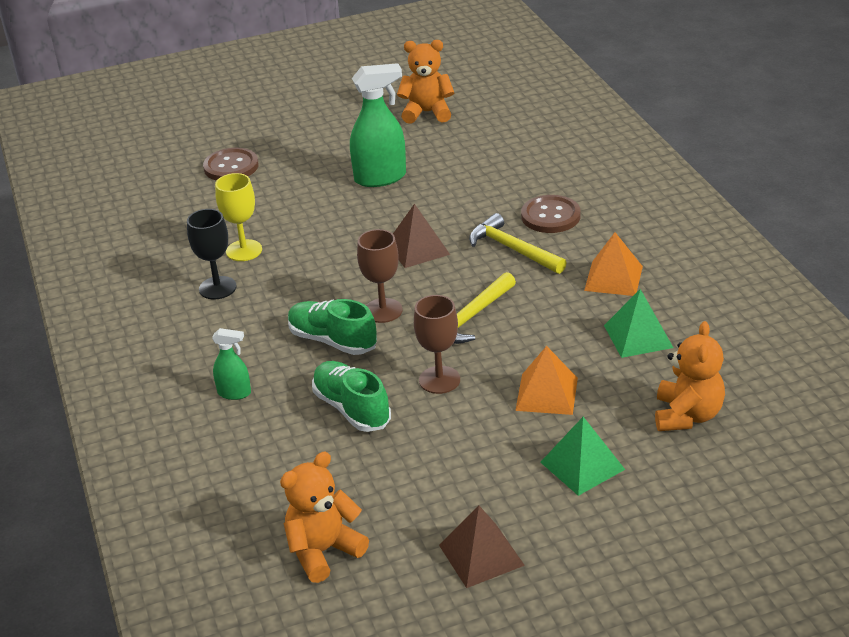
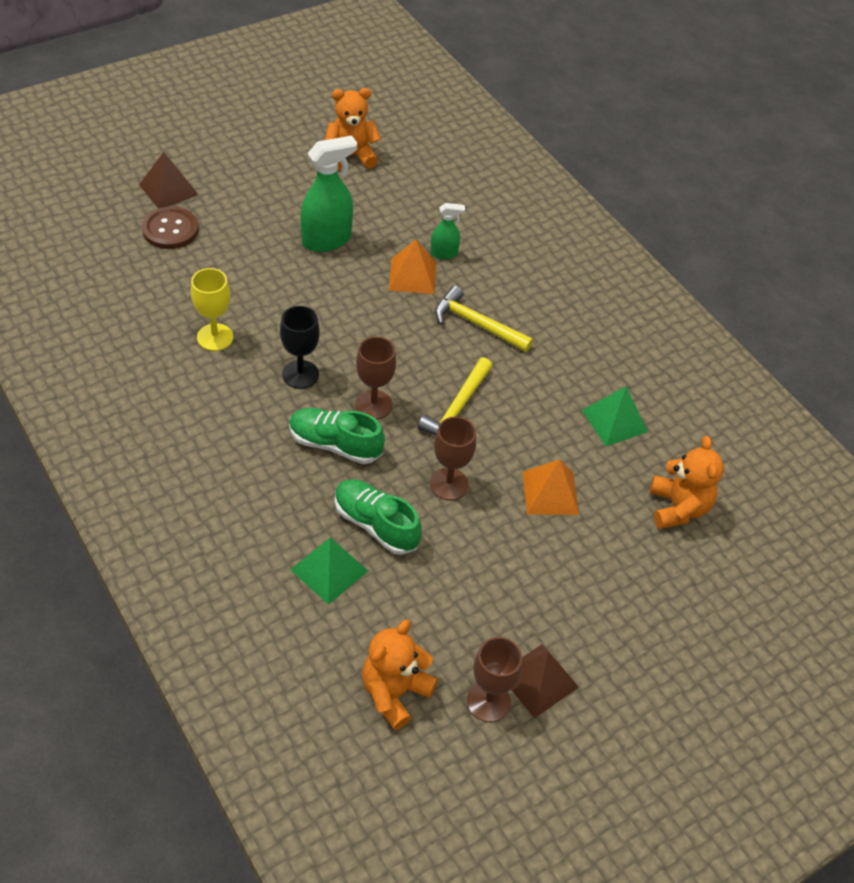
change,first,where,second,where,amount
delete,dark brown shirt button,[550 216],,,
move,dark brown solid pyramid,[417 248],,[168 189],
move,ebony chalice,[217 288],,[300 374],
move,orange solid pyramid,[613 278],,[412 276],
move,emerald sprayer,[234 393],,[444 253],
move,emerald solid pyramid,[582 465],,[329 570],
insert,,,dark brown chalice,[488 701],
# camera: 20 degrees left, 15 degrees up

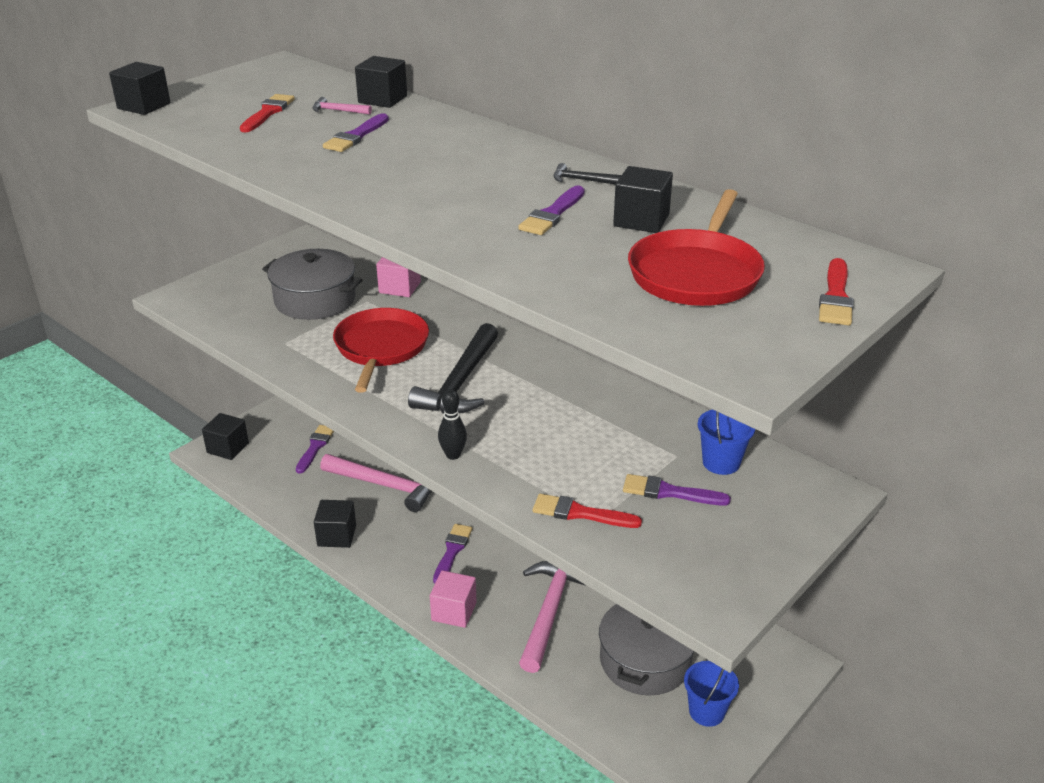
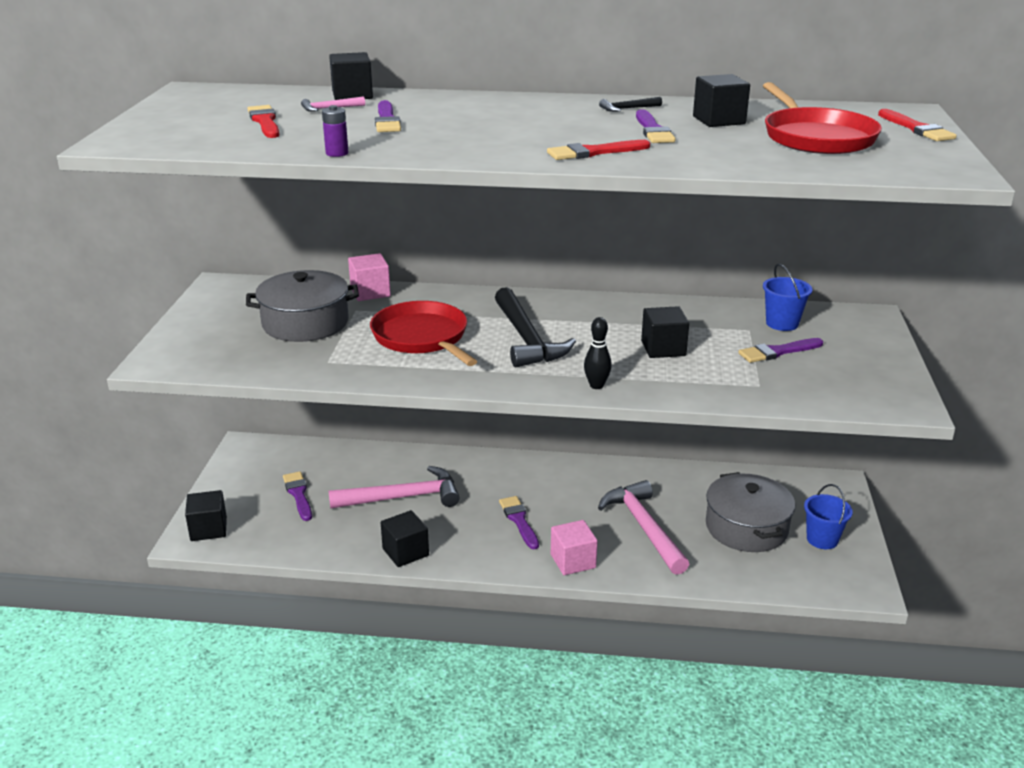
change,first,where,second,where,amount
move,ebony solid cube,[144 106],,[663 348],
move,red paintbrush,[580 513],,[594 152],
insert,,,royal purple AA battery,[337 153],
# camera: 35 degrees left, 5 degrees down

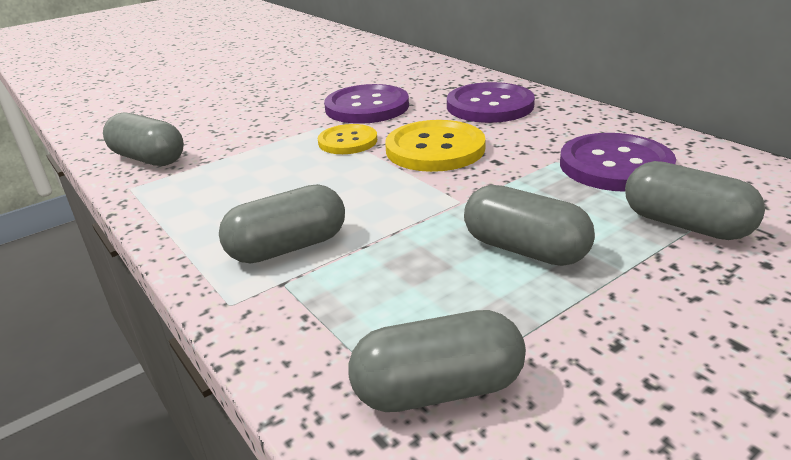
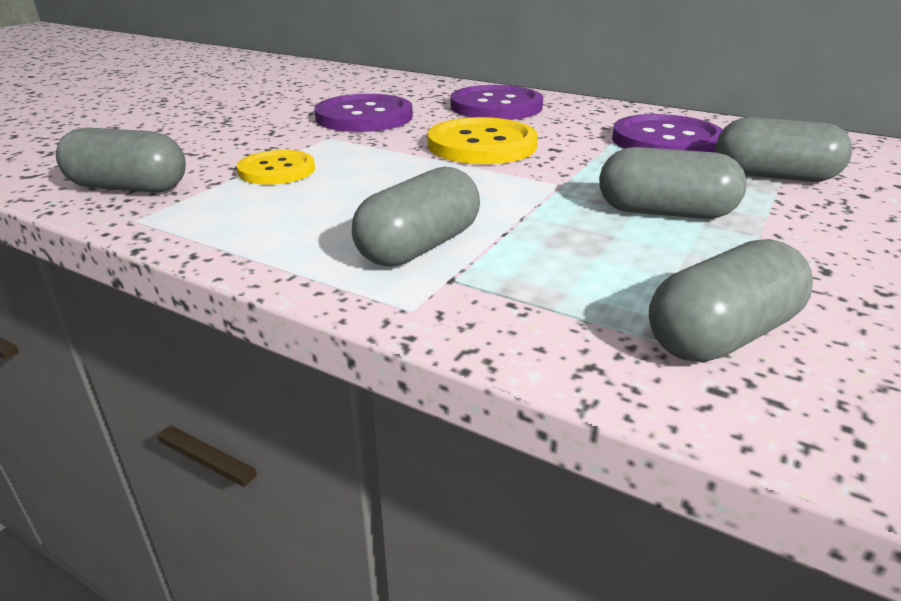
change,first,where,second,where,amount
move,bright yellow shirt button,[348 141],,[277 170],
# camera: 25 degrees left, 0 degrees up

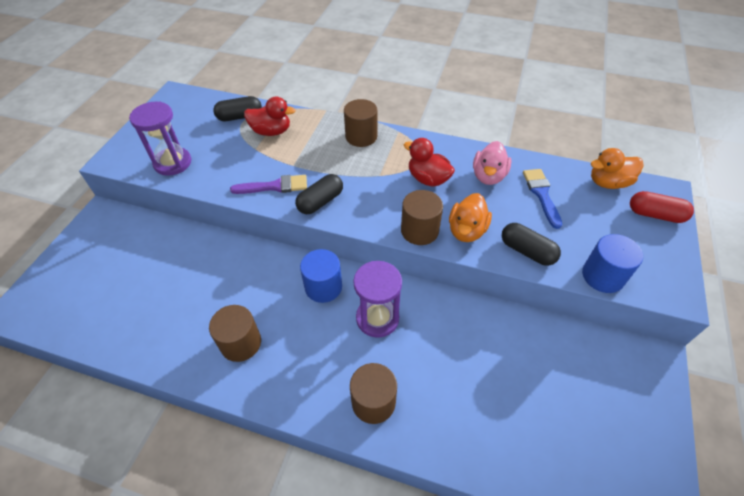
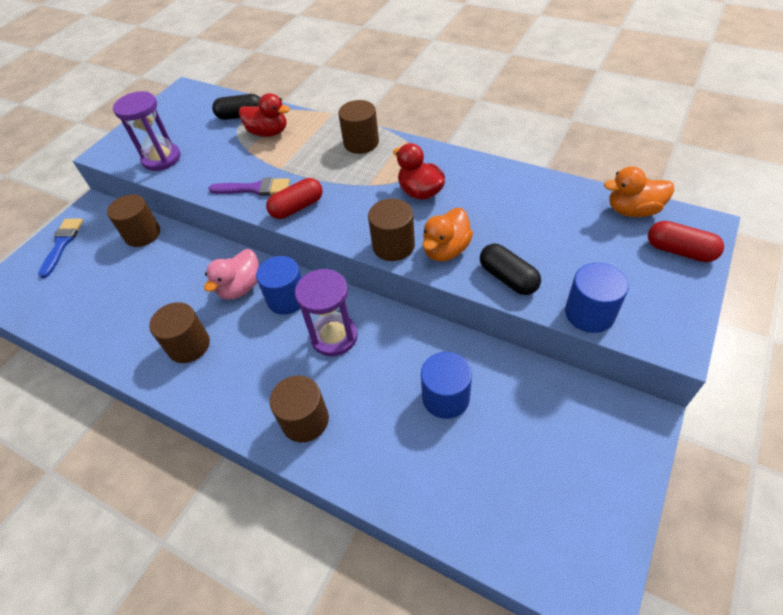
change,first,where,second,where,amount
move,rosy toy duck,[488 176],,[240 287],
move,royal blue paintbrush,[541 194],,[62 244],
recolor,ebony pill shape,[320 202],red pill shape,[297 207],
insert,,,dark brown solid cylinder,[142 234],
insert,,,royal blue solid cylinder,[445 397],
# camera: 15 degrees right, 0 degrees up

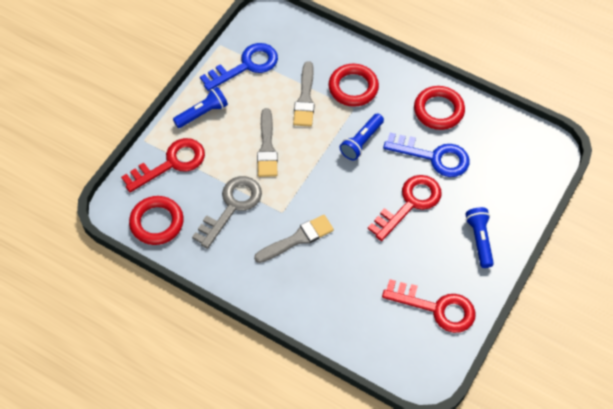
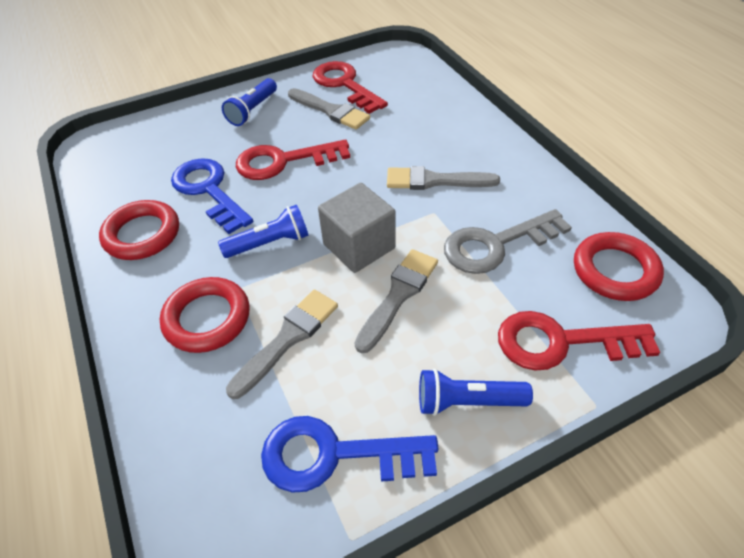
change,first,where,second,where,amount
insert,,,gray paintbrush,[330 111],
insert,,,gray solid cube,[359 246],
# camera: 145 degrees left, 10 degrees down

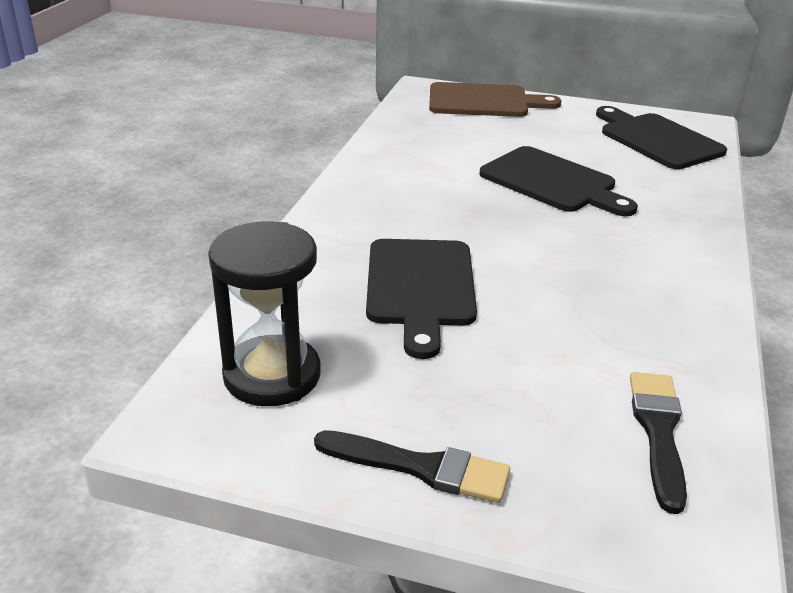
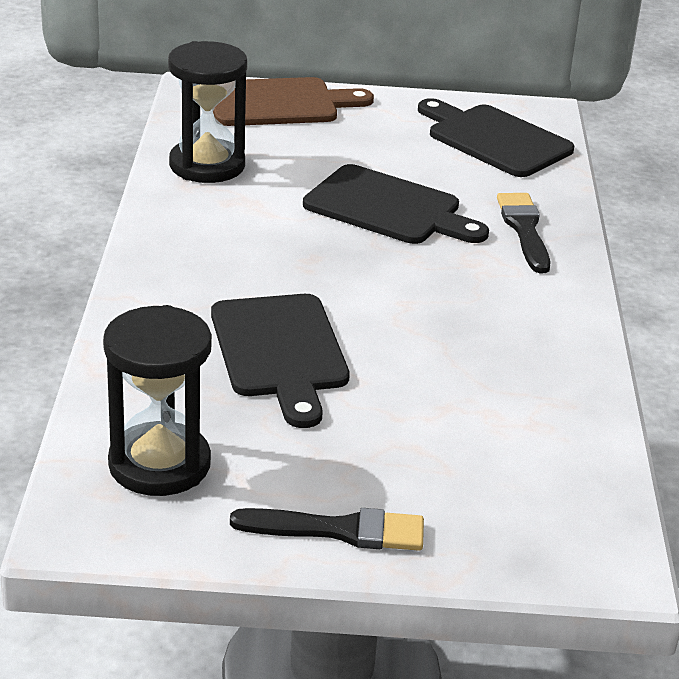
change,first,where,second,where,amount
move,ebony paintbrush,[658 432],,[524 229],
insert,,,ebony hourglass,[207 165],
# camera: 15 degrees left, 0 degrees up

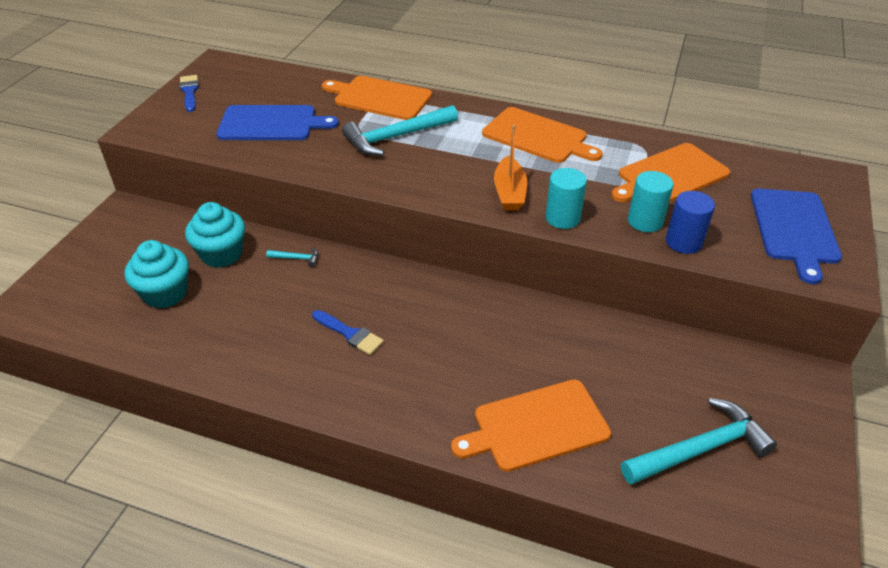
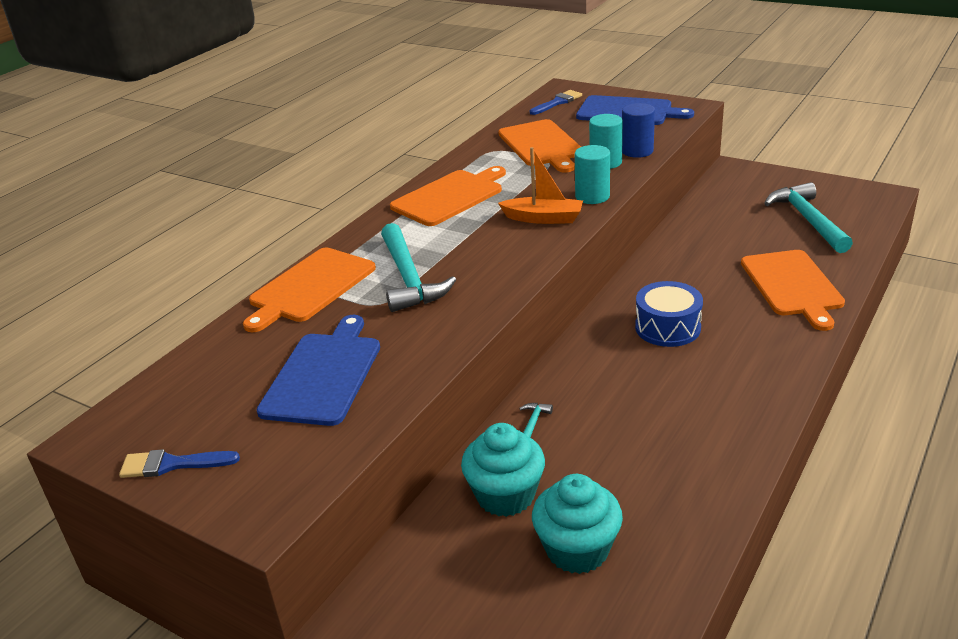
change,first,where,second,where,amount
move,royal blue paintbrush,[350 334],,[557 102],
insert,,,royal blue drum,[667 327],
# camera: 75 degrees left, 10 degrees down

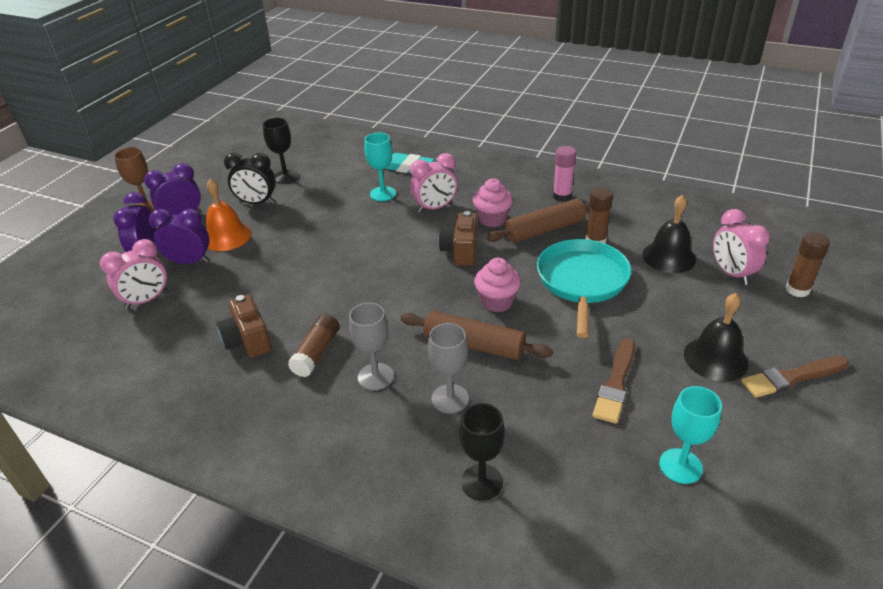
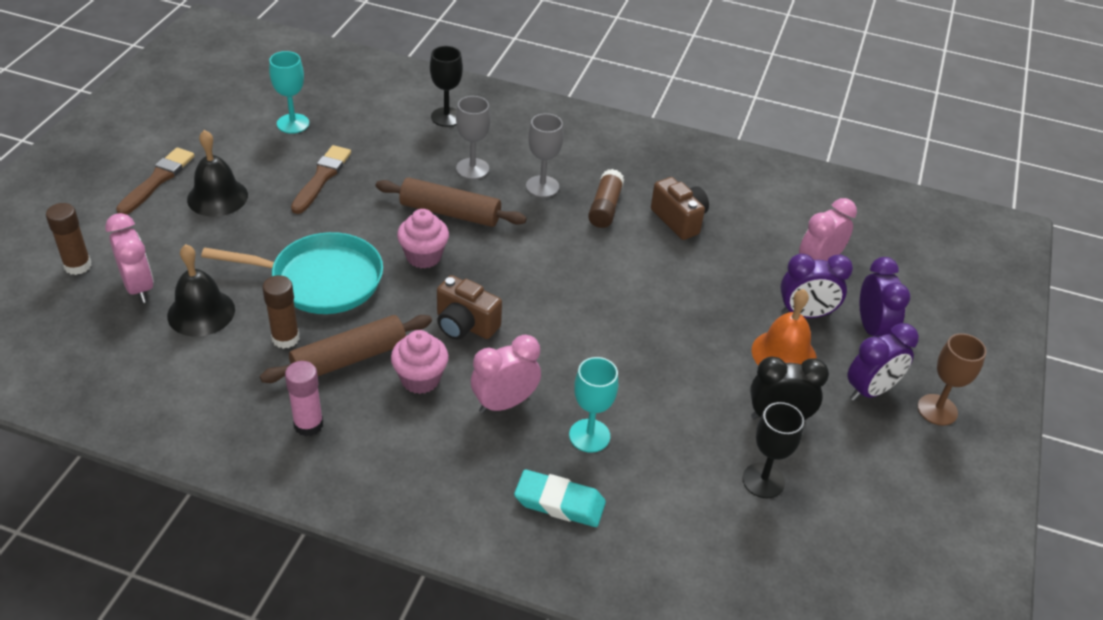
change,first,where,second,where,amount
rotate,dark brown photo camera,[460 251],,[465 325],120 degrees clockwise
rotate,turquoise pan,[582 281],,[321 280],90 degrees counterclockwise
rotate,dark brown paintbrush,[792 377],,[157 180],45 degrees counterclockwise
# camera: 170 degrees right, 5 degrees up

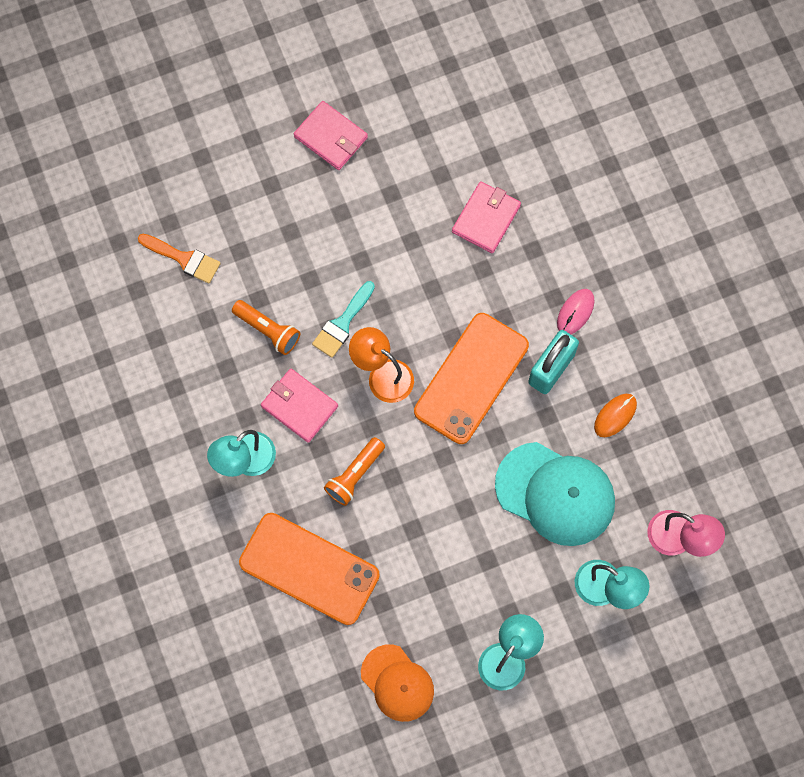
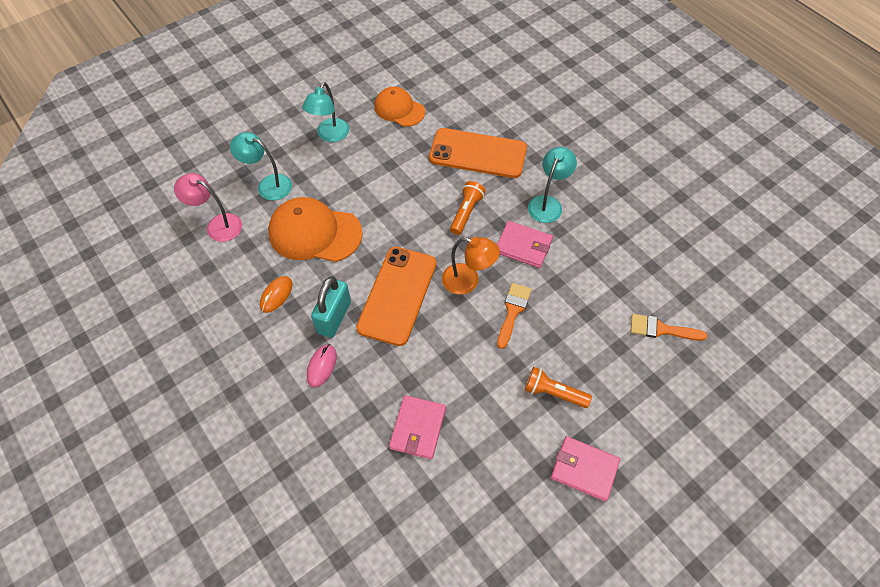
change,first,where,second,where,amount
recolor,turquoise paintbrush,[342 323],orange paintbrush,[513 311],
move,orange flashlight,[268 330],,[553 393],
recolor,turquoise peaked cap,[555 494],orange peaked cap,[315 233],
# camera: 165 degrees right, 15 degrees down

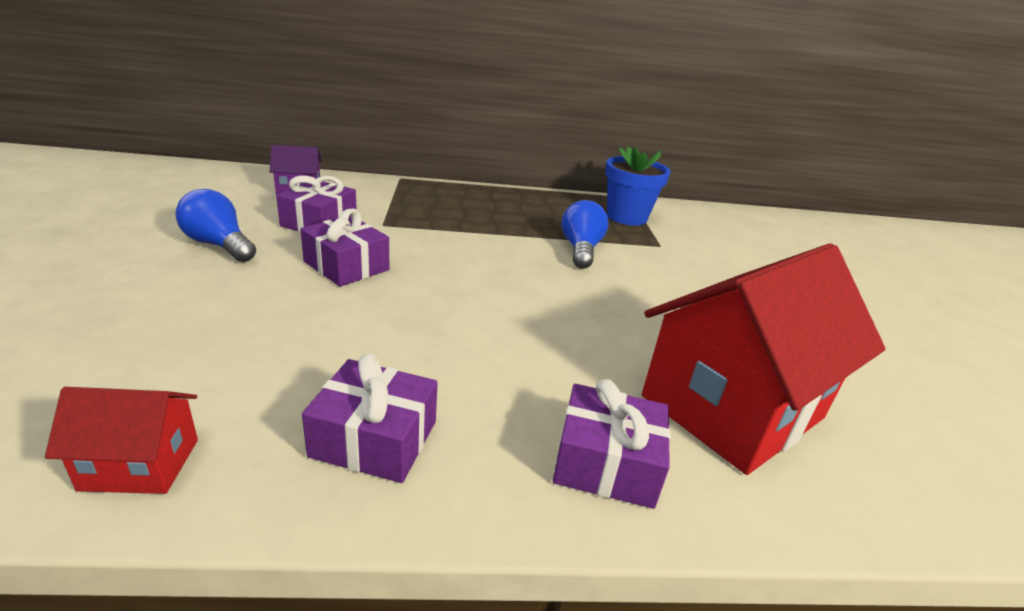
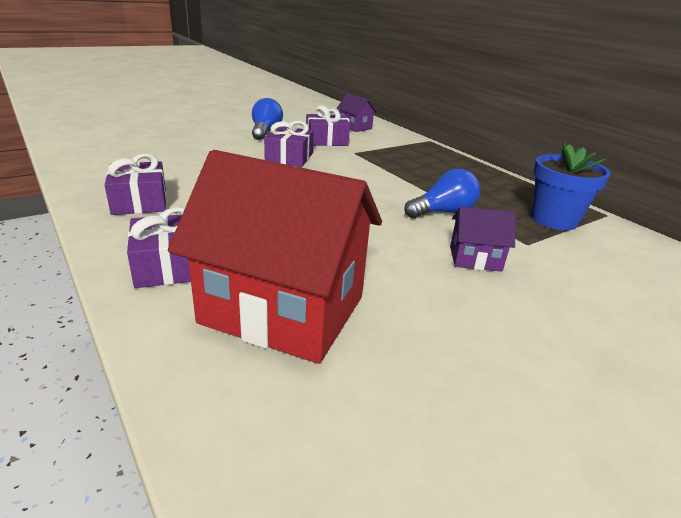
change,first,where,second,where,amount
delete,red house,[140 464],,,
insert,,,royal purple house,[475 258],
# camera: 60 degrees right, 0 degrees up

